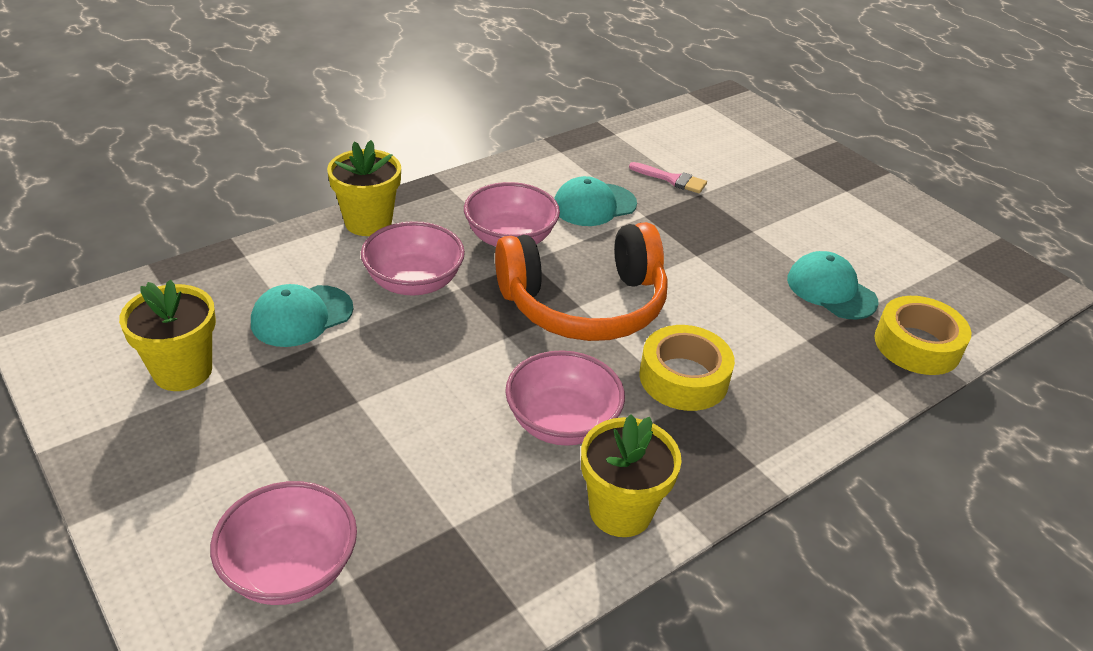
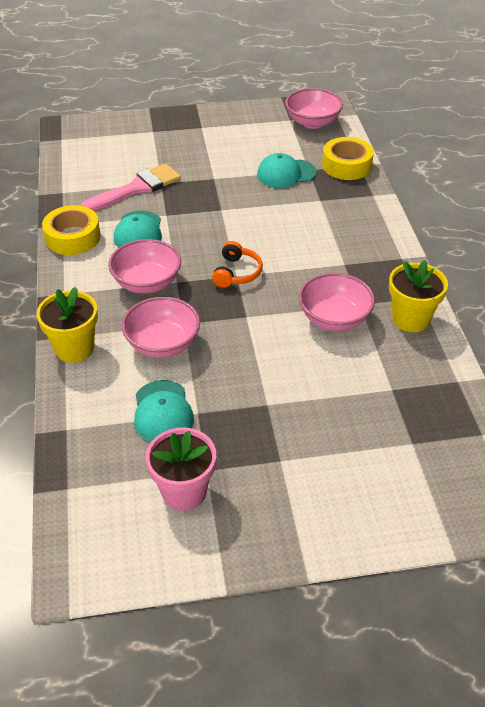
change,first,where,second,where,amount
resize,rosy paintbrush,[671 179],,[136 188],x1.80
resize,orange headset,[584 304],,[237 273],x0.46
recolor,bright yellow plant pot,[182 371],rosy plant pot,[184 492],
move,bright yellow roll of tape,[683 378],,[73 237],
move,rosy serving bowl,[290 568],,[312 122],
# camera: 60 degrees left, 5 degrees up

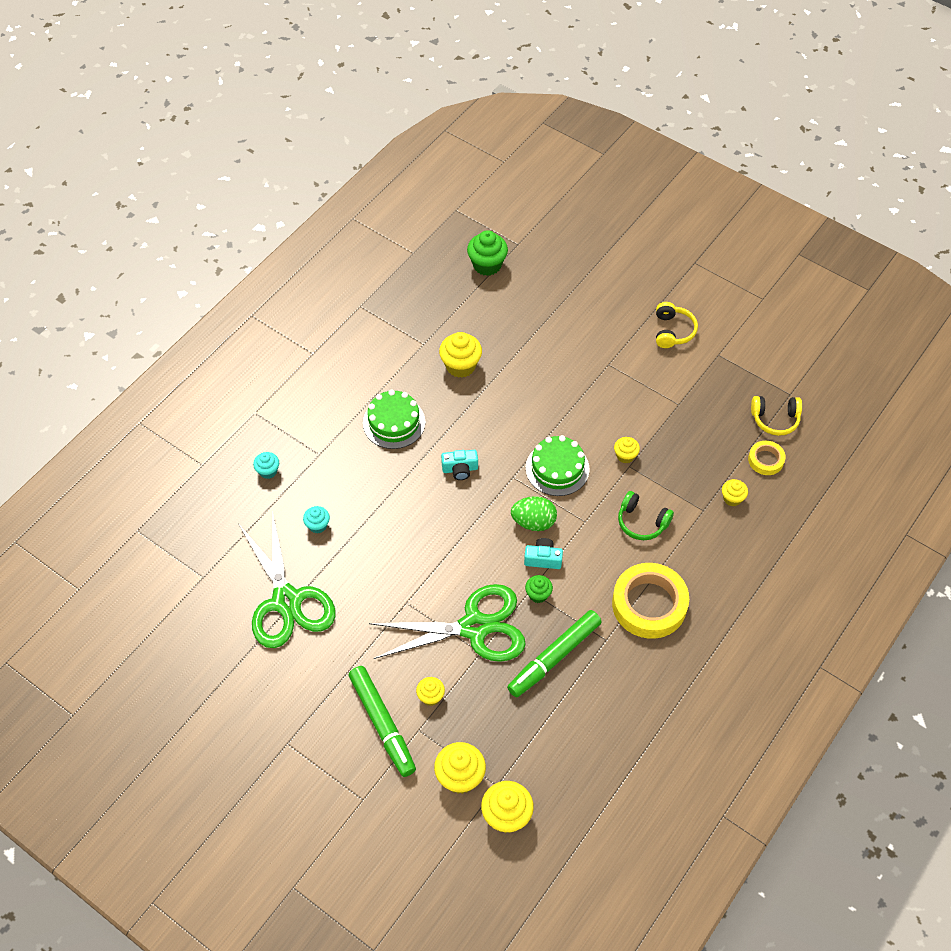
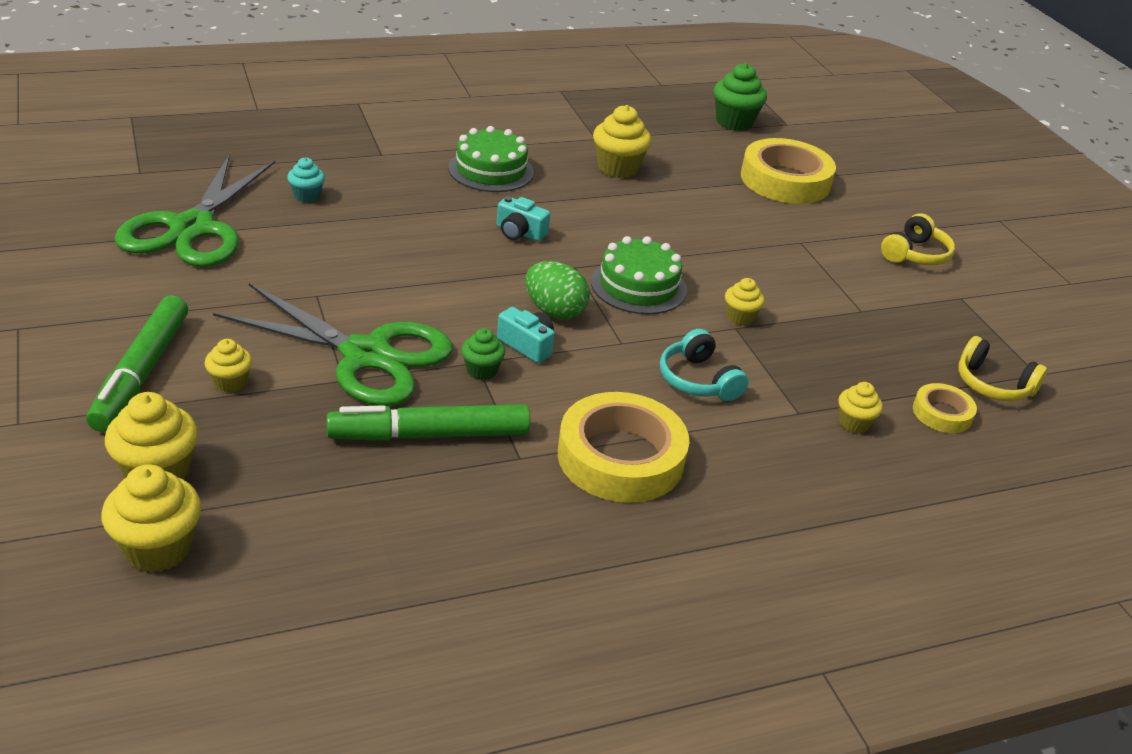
change,first,where,second,where,amount
delete,turquoise muffin,[268 471],,,
recolor,emerald headset,[642 522],turquoise headset,[698 380],
insert,,,bright yellow roll of tape,[785 180],
# camera: 30 degrees right, 20 degrees down

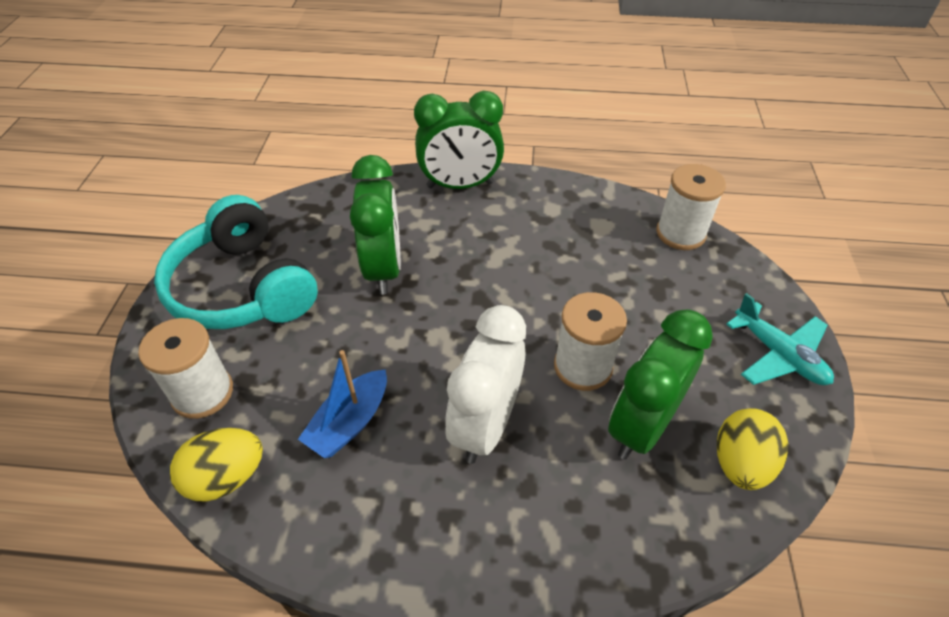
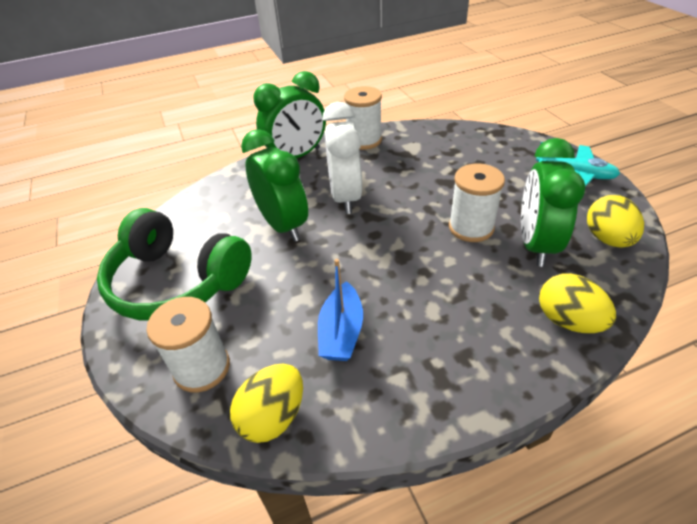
change,first,where,second,where,amount
move,white spool,[680 233],,[364 140],
recolor,turquoise headset,[242 287],emerald headset,[177 282],
move,white bedside clock,[485 425],,[345 197],
insert,,,bright yellow toy egg,[568 321],
# camera: 25 degrees left, 5 degrees down

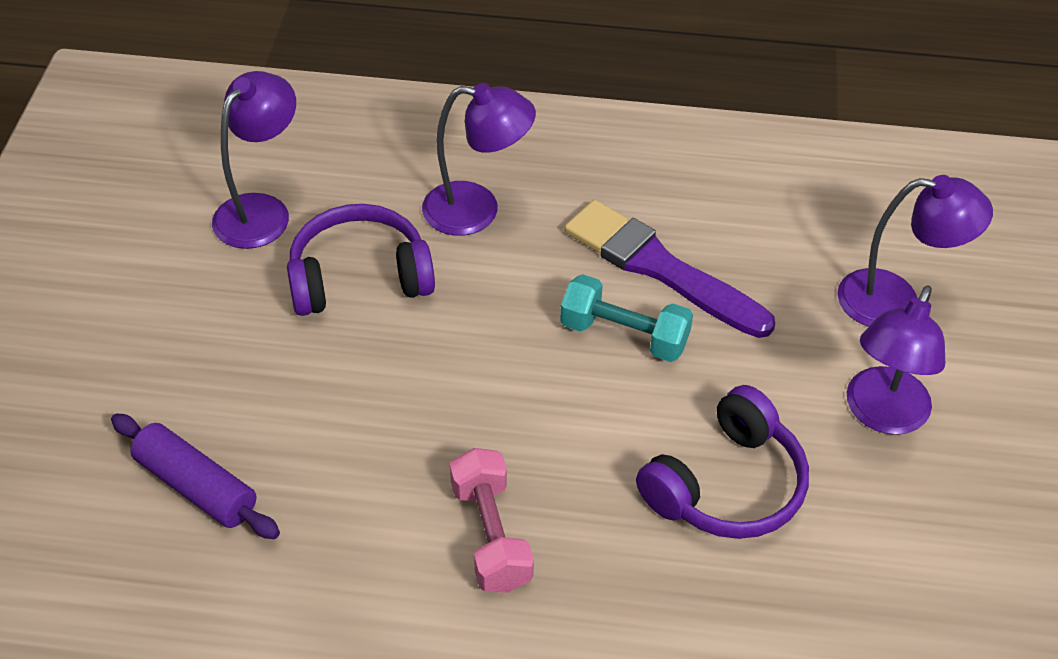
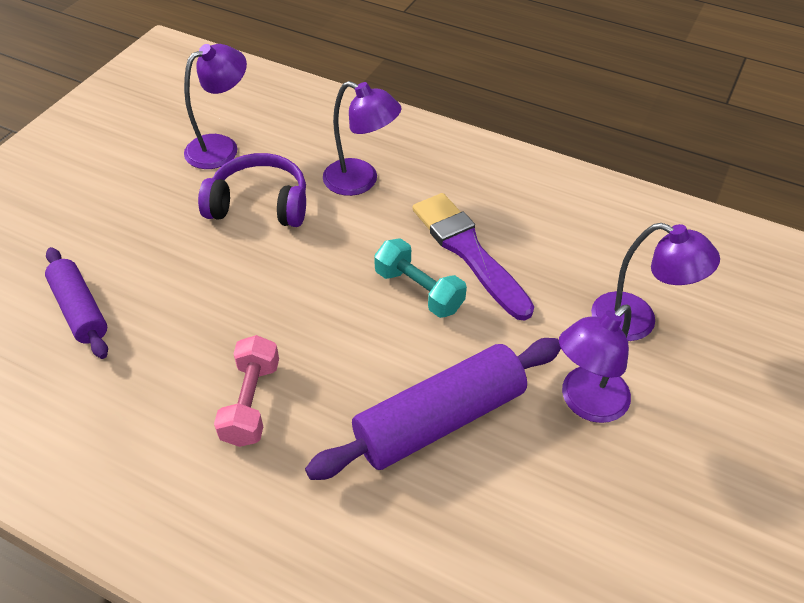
change,first,where,second,where,amount
replace,royal purple headset,[726 485],royal purple rolling pin,[439 419],
# camera: 20 degrees right, 0 degrees up

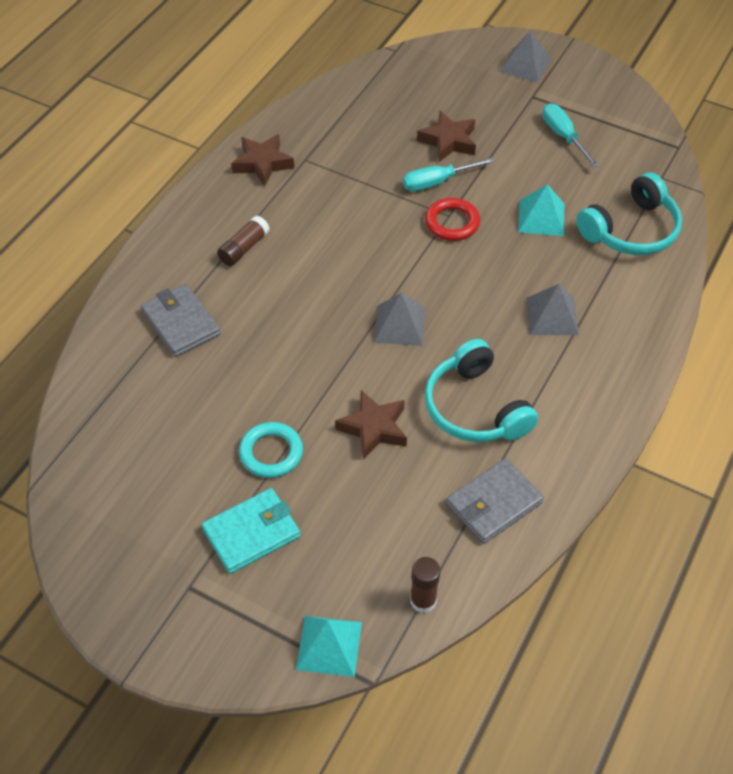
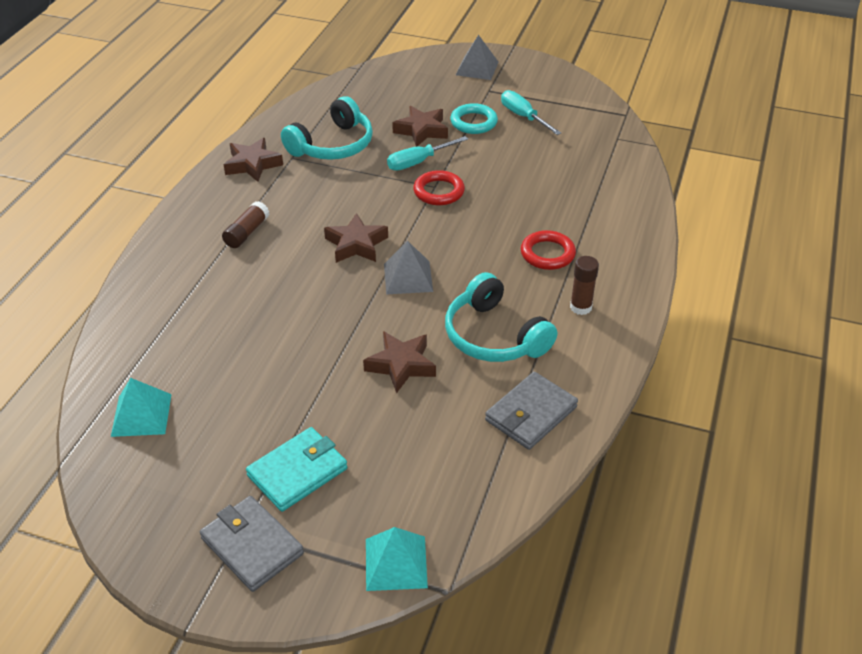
change,first,where,second,where,amount
move,turquoise headset,[631 230],,[332 145],
move,turquoise solid pyramid,[541 217],,[141 415],
move,gray wallet,[181 323],,[252 546],
replace,gray solid pyramid,[552 316],red torus,[547 254],
move,turquoise torus,[271 453],,[473 122],
move,dark brown stick of glue,[423 601],,[580 307],
insert,,,dark brown five-pointed star,[356 244],
# camera: 10 degrees left, 10 degrees down

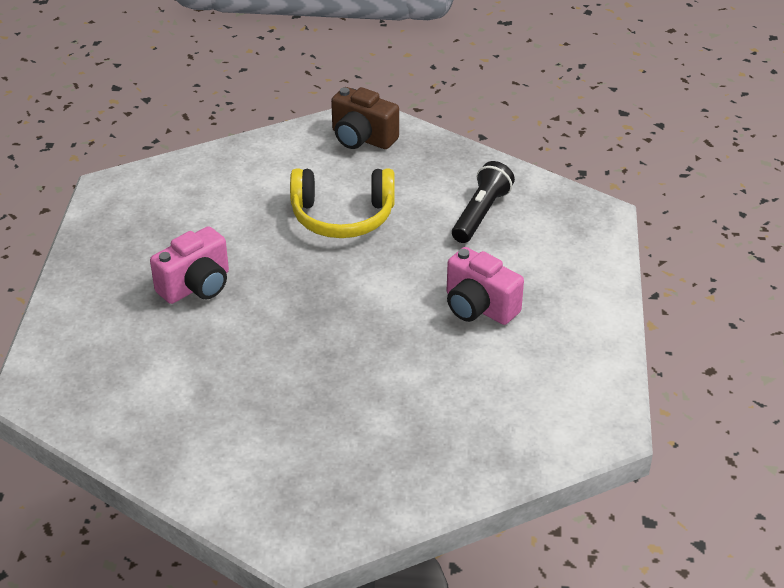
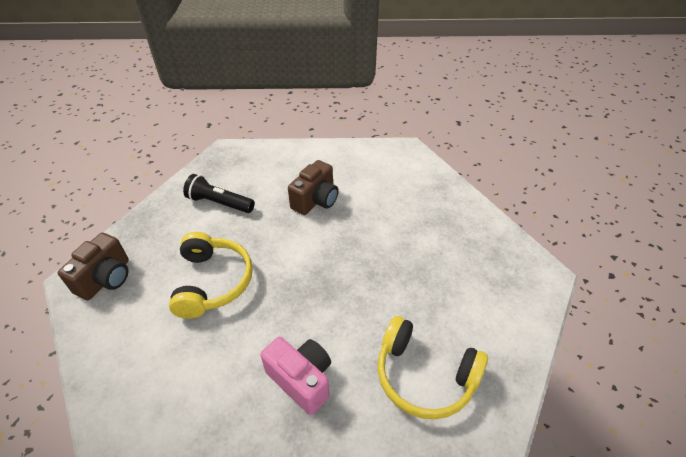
change,first,where,second,where,amount
recolor,rosy photo camera,[479 307],dark brown photo camera,[316 200],
insert,,,bright yellow headset,[424 376],
# camera: 95 degrees left, 5 degrees up

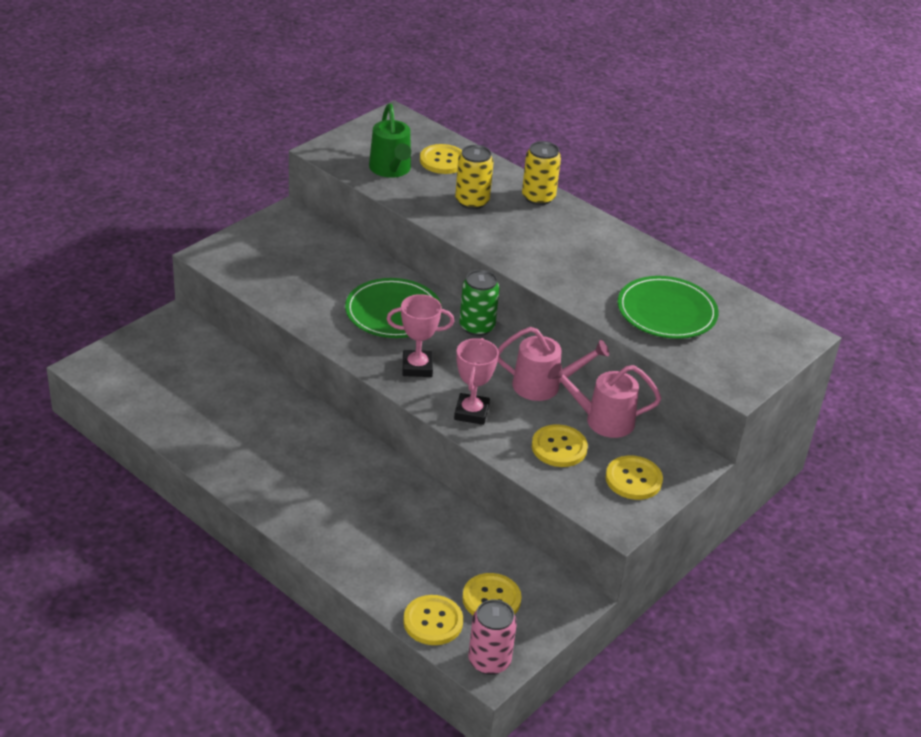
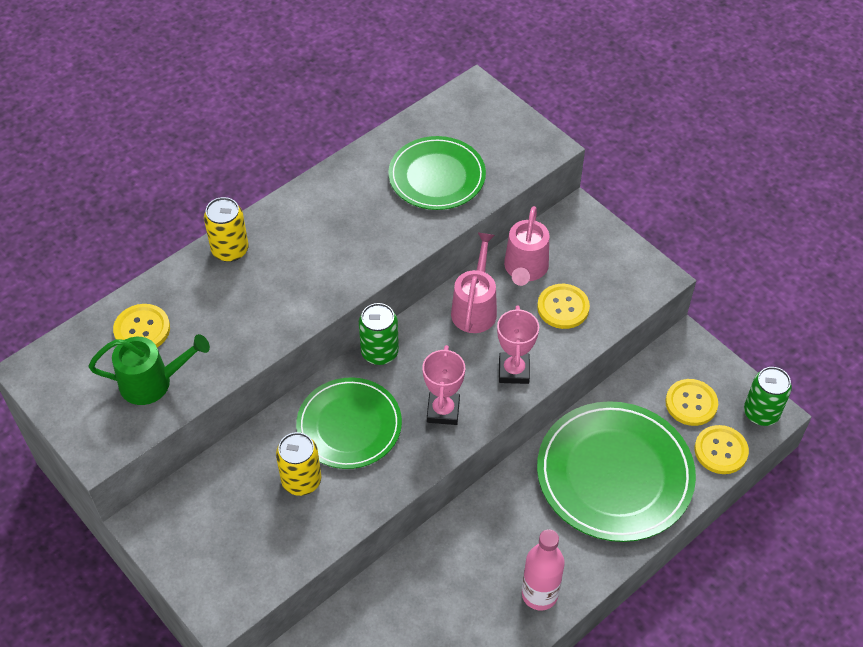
change,first,where,second,where,amount
move,bright yellow can,[472 201],,[301 480],
rotate,rosy trophy,[471 412],,[514 371],75 degrees clockwise
delete,bright yellow shirt button,[633 479],,,
recolor,rosy can,[489 661],emerald can,[761 413],
insert,,,emerald flat dish,[614 474],
insert,,,rosy bottle,[539 594],
# camera: 80 degrees left, 15 degrees up

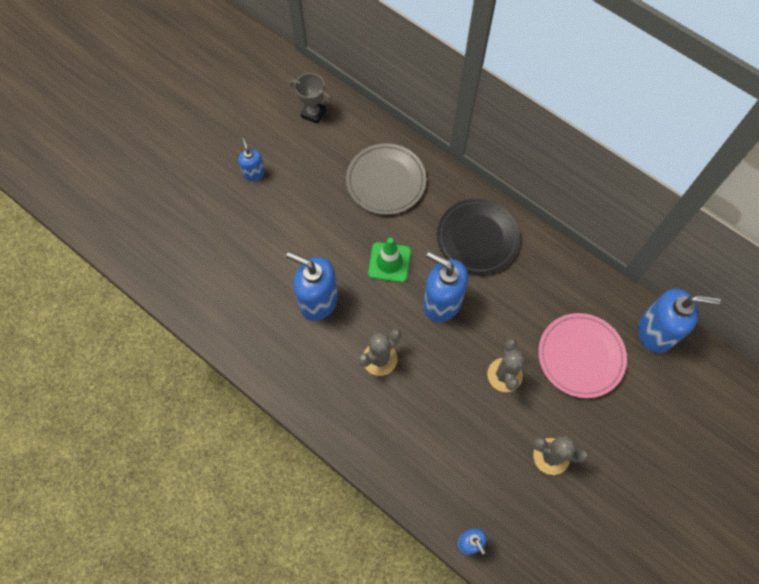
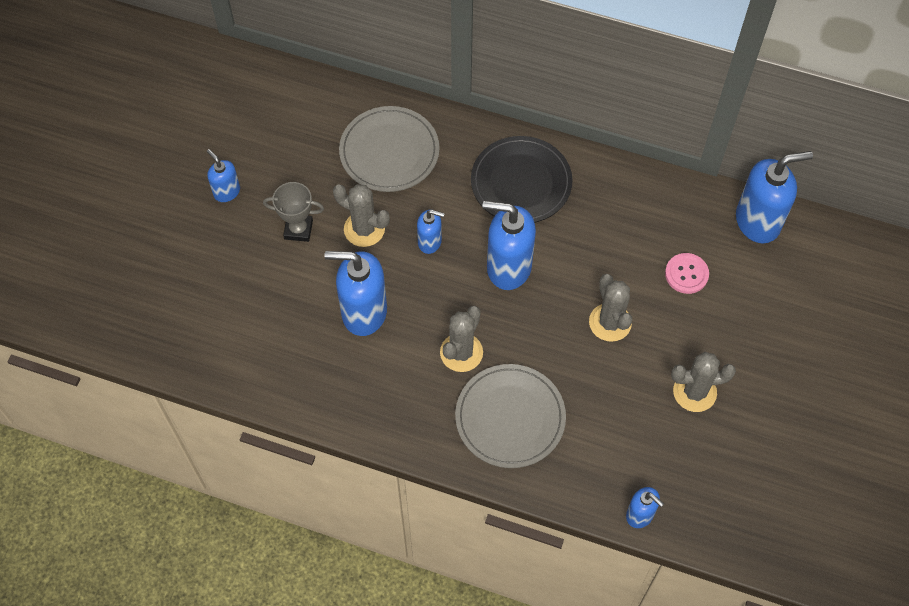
change,first,where,second,where,amount
move,gray trophy,[313 113],,[298 229],
replace,emerald road cone,[389 262],royal blue soap pump,[430 242],
replace,rosy flat dish,[581 356],rosy shirt button,[686 274],
insert,,,gray cactus,[364 229],
insert,,,gray flat dish,[510 417],
# camera: 20 degrees left, 5 degrees down

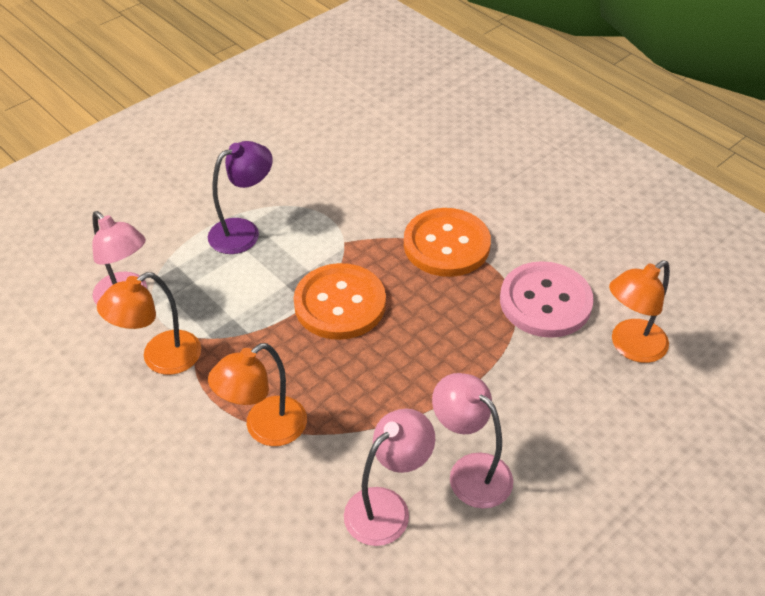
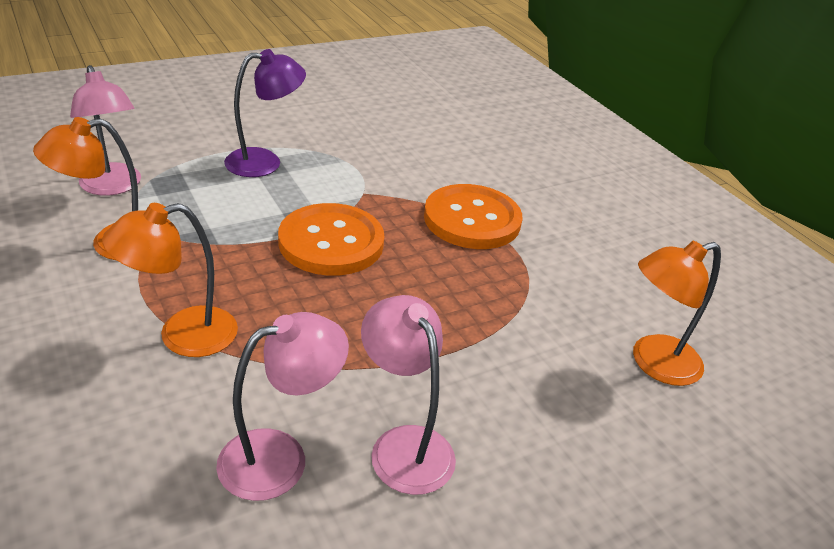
change,first,where,second,where,amount
delete,rosy shirt button,[545 302],,,
# camera: 10 degrees right, 10 degrees down

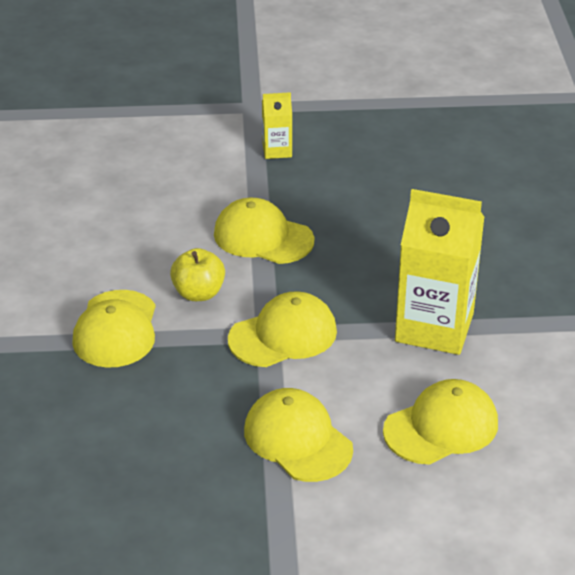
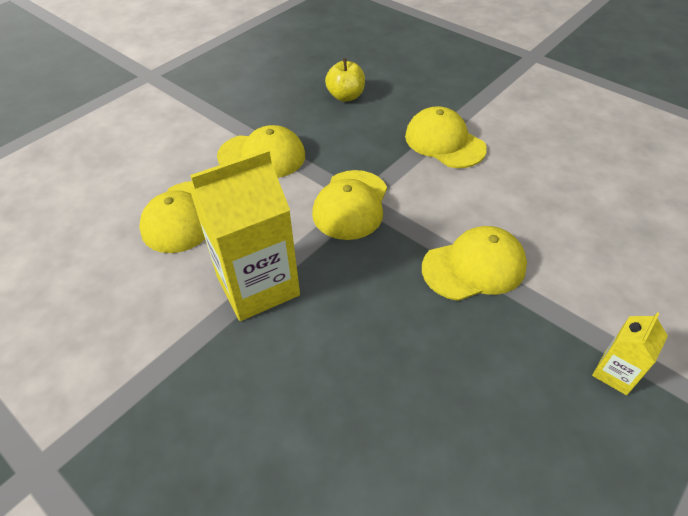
change,first,where,second,where,amount
move,bright yellow toy apple,[198 293],,[345 96],
# camera: 135 degrees right, 10 degrees up

